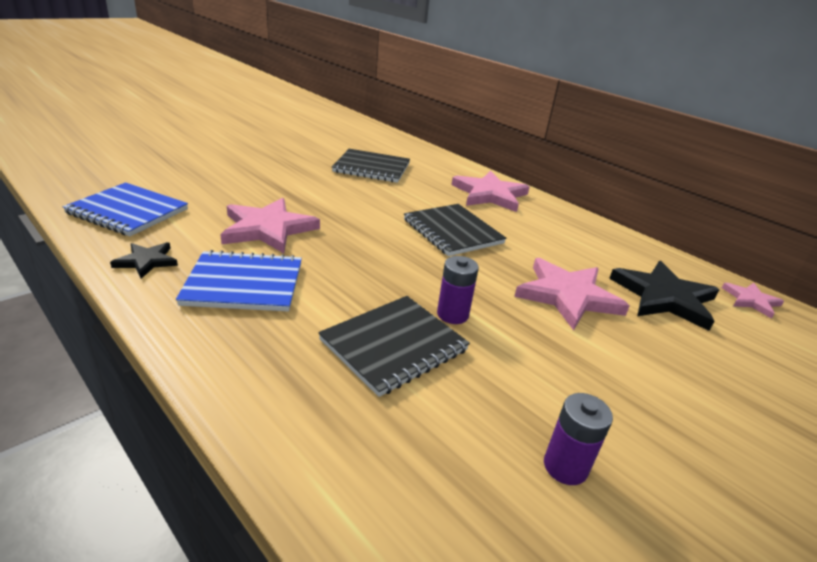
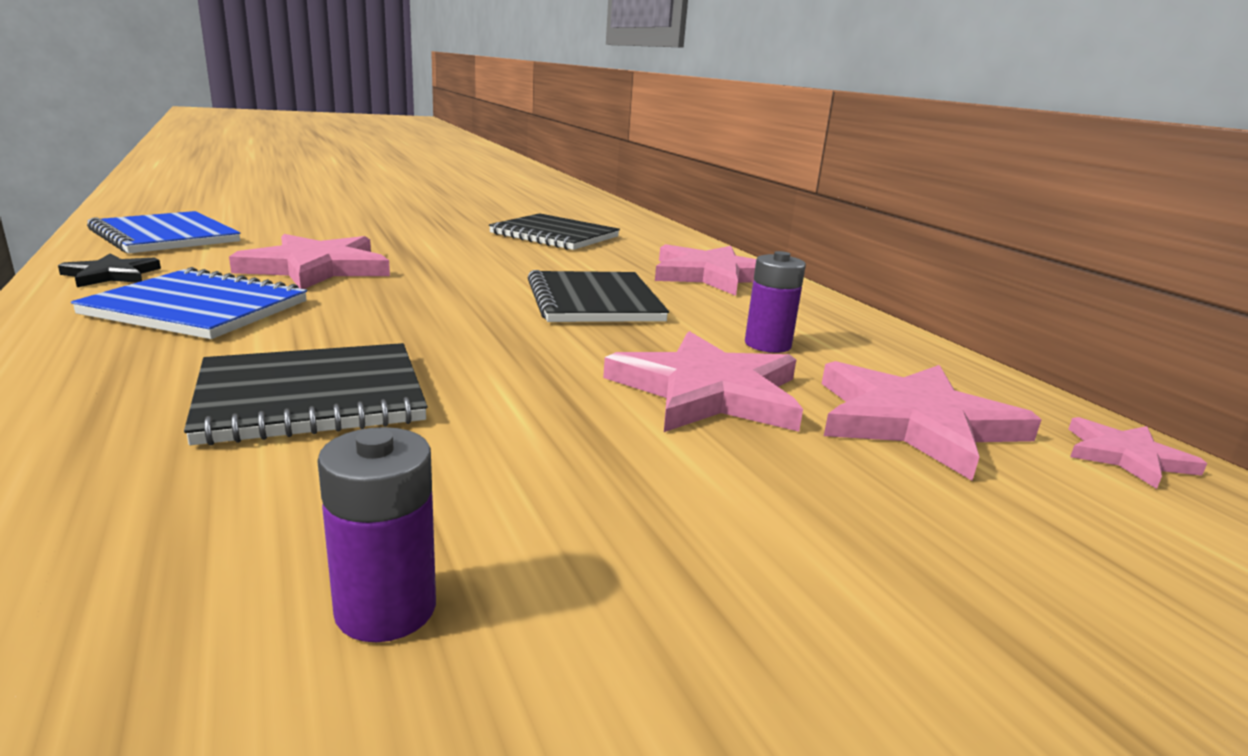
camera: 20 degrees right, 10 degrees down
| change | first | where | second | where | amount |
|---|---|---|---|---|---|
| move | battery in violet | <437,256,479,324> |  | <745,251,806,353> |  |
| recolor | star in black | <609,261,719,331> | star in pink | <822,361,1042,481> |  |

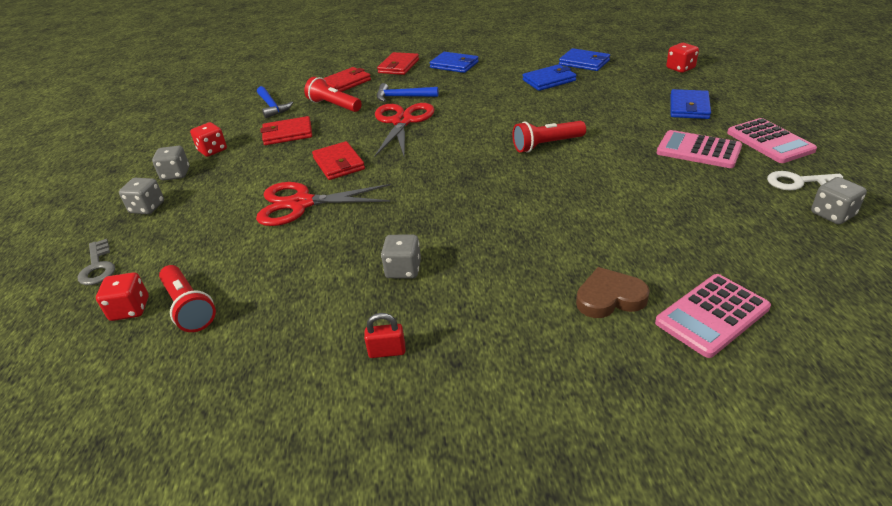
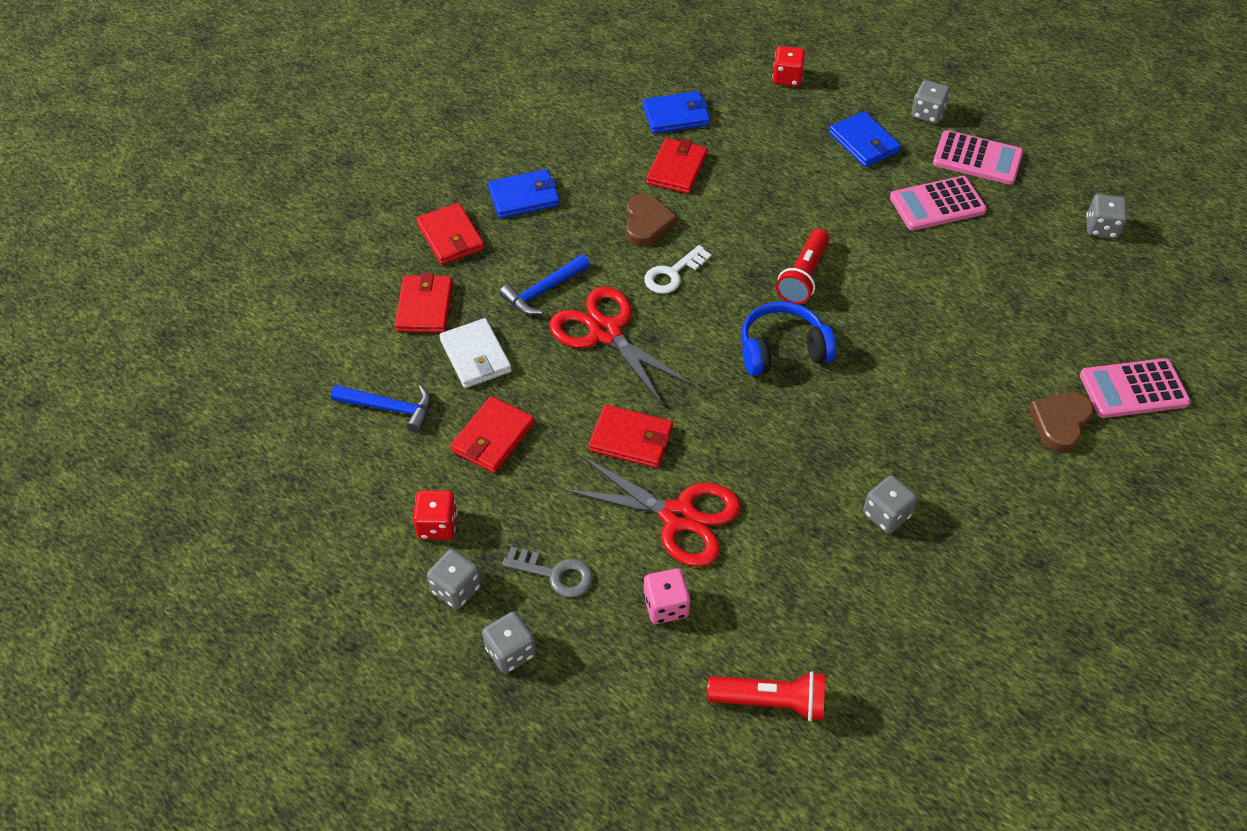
camera: 50 degrees left, 15 degrees up
| change | first | where | second | where | amount |
|---|---|---|---|---|---|
| recolor | billfold in royal blue | <522,64,577,91> | billfold in scarlet | <646,138,708,194> |  |
| replace | torch in scarlet | <304,77,362,112> | billfold in snow-white | <439,318,512,388> |  |
| move | door key in snow-white | <767,171,843,190> |  | <644,245,711,294> |  |
| rotate | pair of scissors in scarlet | <256,182,391,226> |  | <561,456,741,567> | 105 degrees counterclockwise |
| move | door key in grey | <78,239,115,285> |  | <502,547,593,597> |  |
| delete | game die in scarlet | <96,272,149,321> |  |  |  |
| rotate | pocket calculator in pink | <655,274,771,358> |  | <1080,358,1191,418> | 75 degrees clockwise |
| delete | padlock in scarlet | <364,313,405,358> |  |  |  |
| insert |  |  | game die in grey | <911,80,950,124> |  |
| insert |  |  | love heart in dark brown | <626,194,677,247> |  |
| insert |  |  | headset in royal blue | <741,301,836,376> |  |
| insert |  |  | game die in pink | <643,568,691,624> |  |

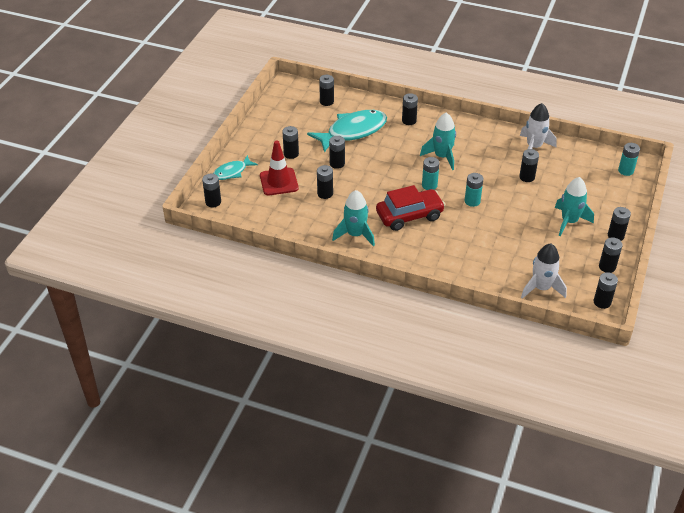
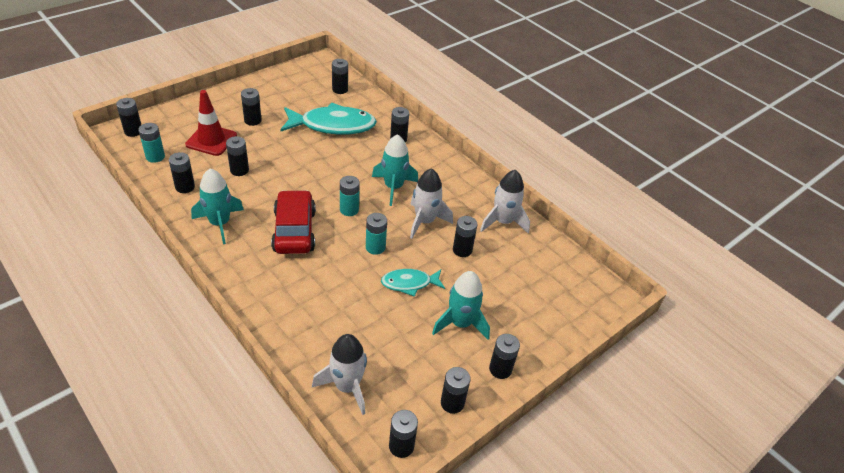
camera: 25 degrees right, 0 degrees up
| change | first | where | second | where | amount |
|---|---|---|---|---|---|
| move | battery in black | <329,136,345,169> |  | <169,152,195,193> |  |
| move | battery in aqua | <618,143,640,176> |  | <138,123,165,163> |  |
| move | fish in aqua | <213,155,258,180> |  | <381,269,445,297> |  |
| rotate | car in scarlet | <376,185,445,231> |  | <271,190,316,254> | 105 degrees counterclockwise |
| insert |  |  | spaceship in snow-white | <410,168,453,239> |  |

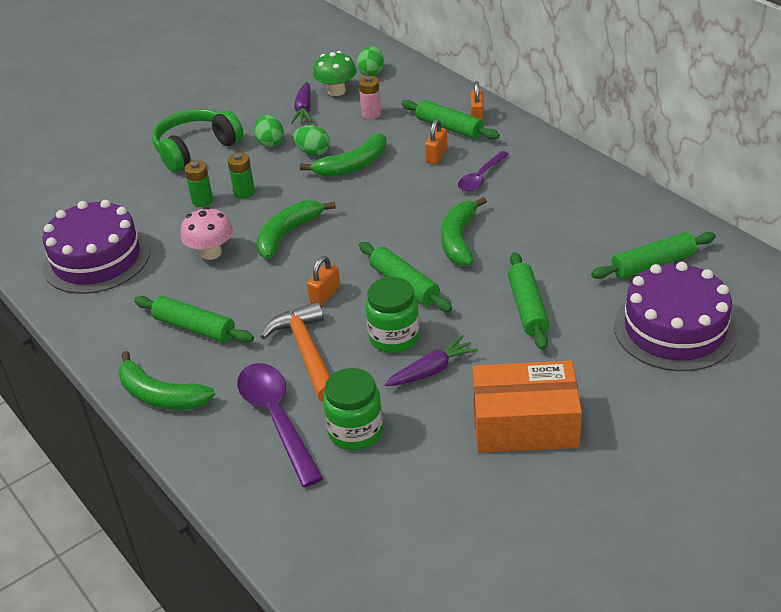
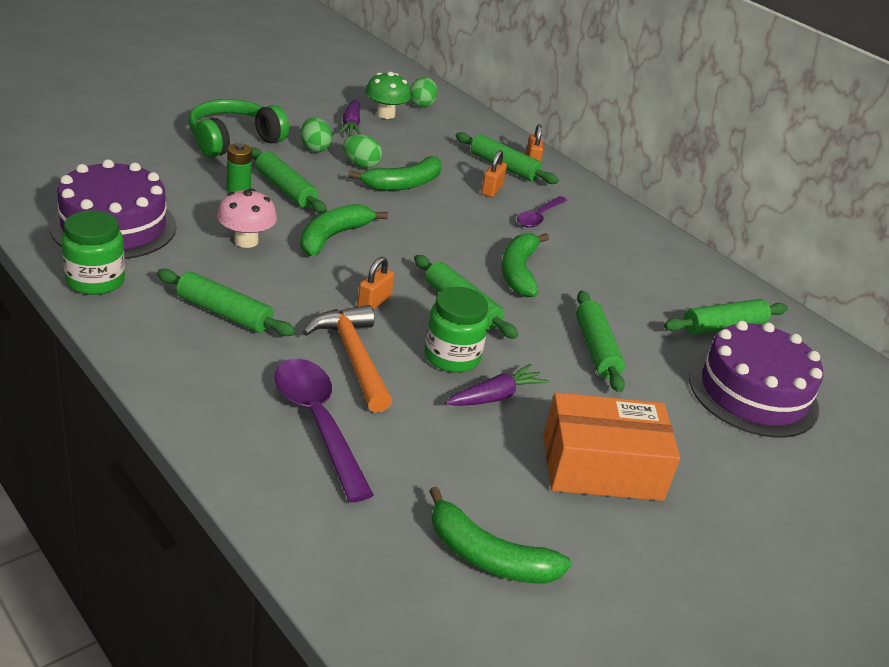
camera: 10 degrees left, 5 degrees down
| change | first | where | second | where | amount |
|---|---|---|---|---|---|
| delete | battery in pink | <359,76,381,119> |  |  |  |
| replace | battery in leaf-green | <227,152,255,199> | rolling pin in leaf-green | <252,148,327,213> |  |
| move | banana fruit in leaf-green | <119,351,215,410> |  | <429,487,571,584> |  |
| move | preserve jar in leaf-green | <323,368,383,450> |  | <62,210,125,295> |  |

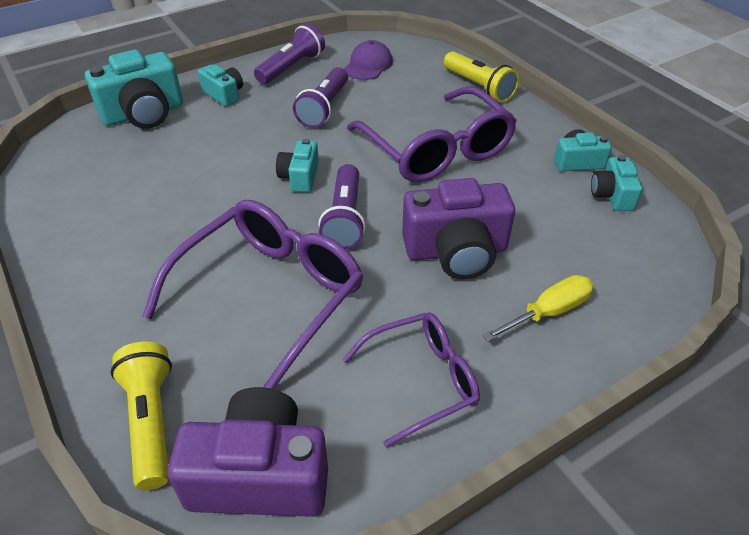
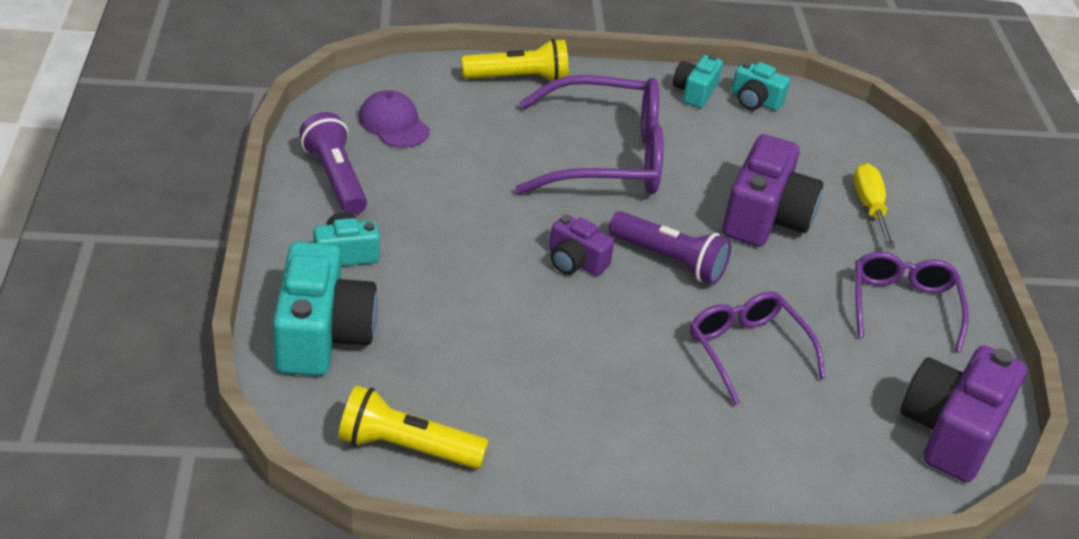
camera: 65 degrees left, 5 degrees down
| change | first | where | second | where | amount |
|---|---|---|---|---|---|
| delete | torch in violet | <293,67,348,128> |  |  |  |
| recolor | camera in aqua | <276,138,319,193> | camera in violet | <549,215,614,276> |  |
| resize | eyeglasses in violet | <142,200,363,389> |  | <690,291,826,405> | x0.60 |
| move | torch in golden | <111,341,172,490> |  | <338,385,489,469> |  |

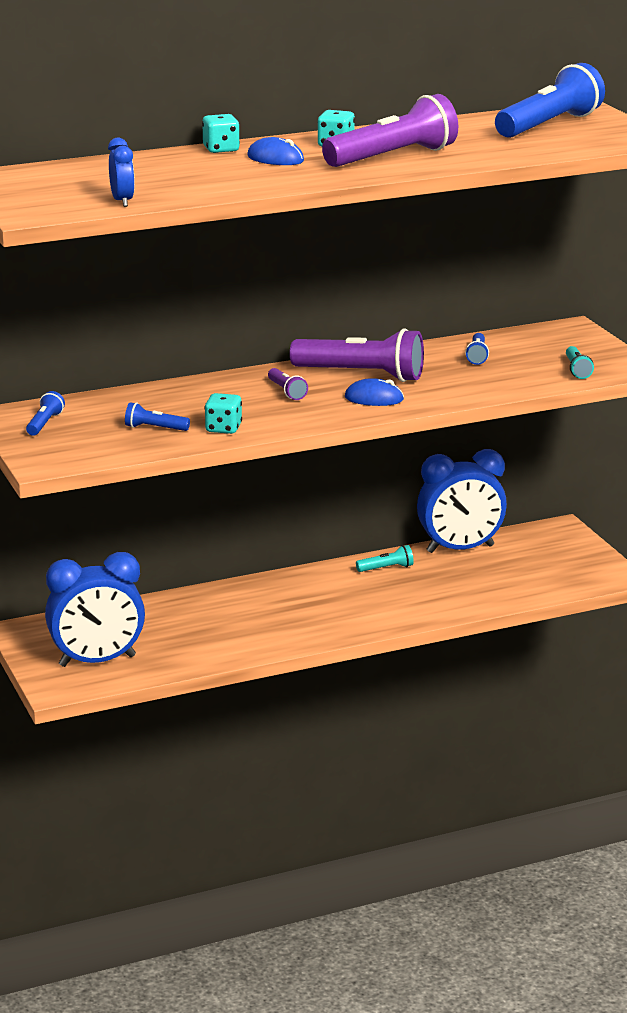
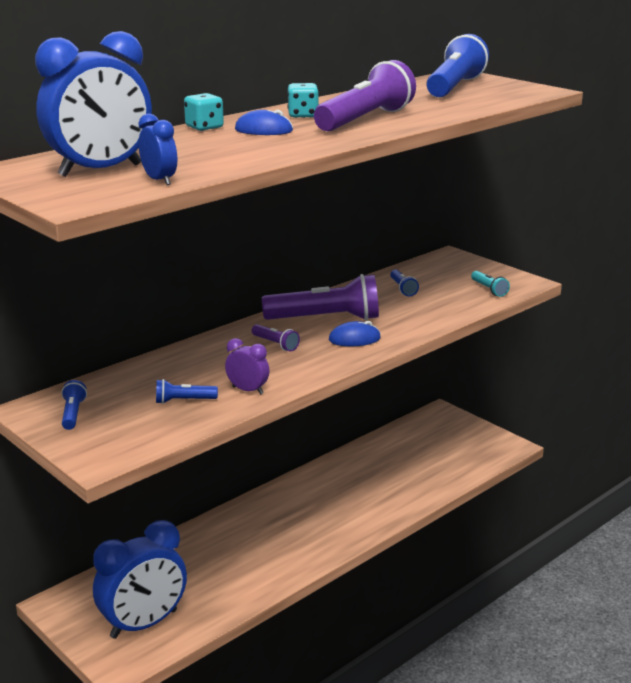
camera: 20 degrees left, 0 degrees up
| change | first | where | second | where | amount |
|---|---|---|---|---|---|
| replace | game die in aqua | <204,393,242,434> | bedside clock in violet | <225,338,270,394> |  |
| move | bedside clock in royal blue | <417,449,507,553> |  | <35,31,152,177> |  |
| delete | torch in aqua | <356,545,414,572> |  |  |  |

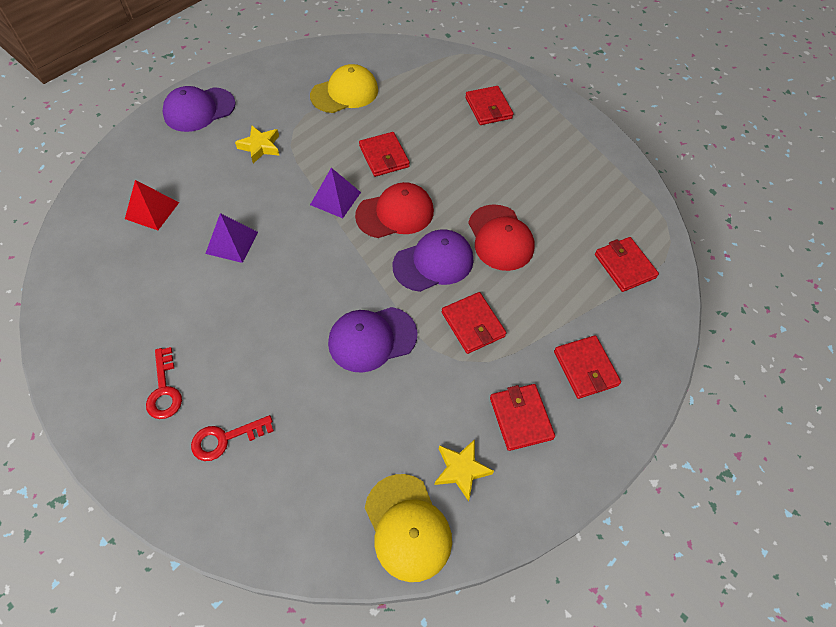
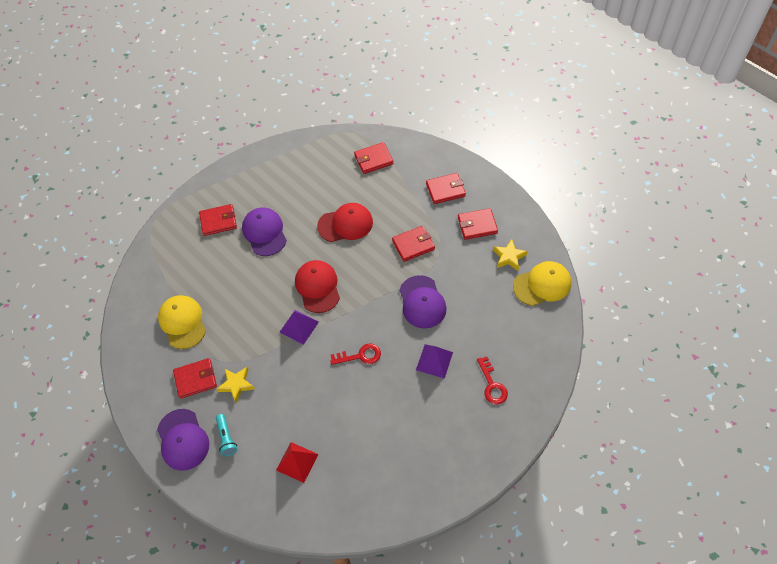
camera: 80 degrees left, 0 degrees up
| change | first | where | second | where | amount |
|---|---|---|---|---|---|
| move | billfold in scarlet | <359,132,410,177> |  | <173,358,217,399> |  |
| move | solid pyramid in violet | <205,213,258,263> |  | <416,344,453,379> |  |
| move | cap in violet | <393,229,473,292> |  | <242,208,287,256> |  |
| move | door key in scarlet | <146,347,182,419> |  | <330,343,381,365> |  |
| insert |  |  | torch in aqua | <216,414,237,456> |  |

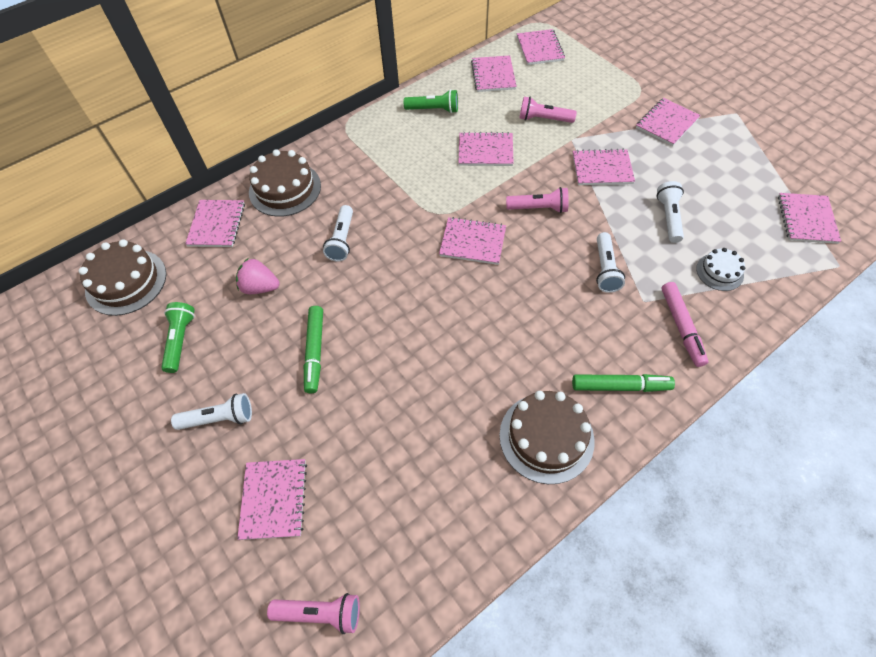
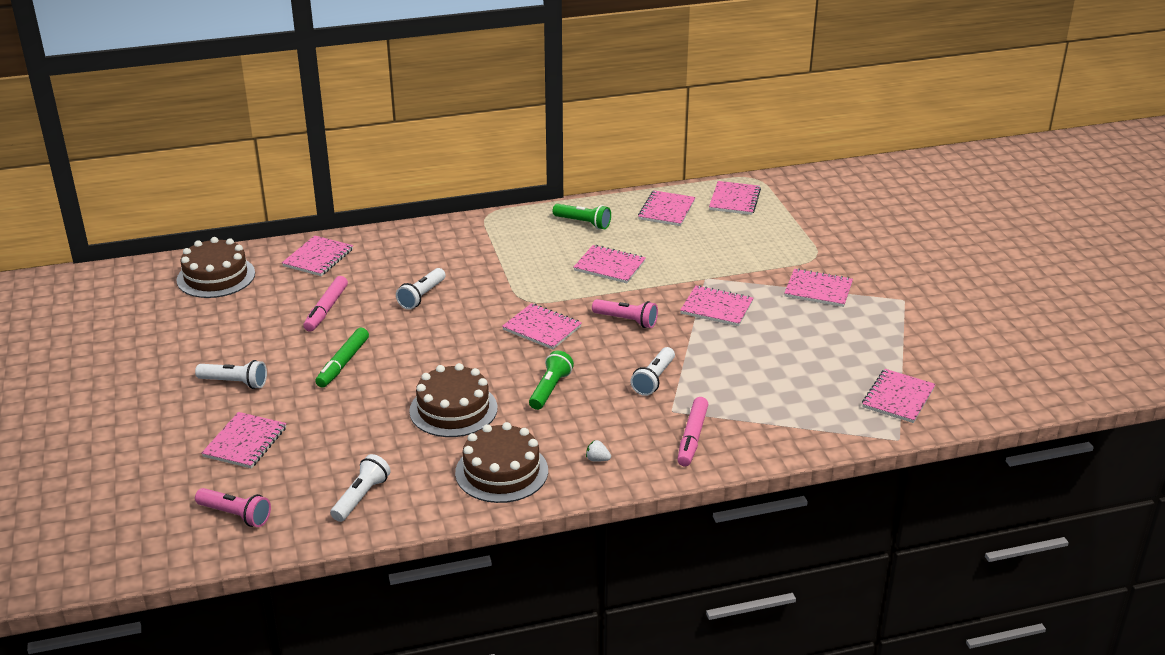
camera: 20 degrees right, 25 degrees down
| change | first | where | second | where | amount |
|---|---|---|---|---|---|
| delete | torch in pink | <519,97,577,123> |  |  |  |
| rotate | exercise book in pink | <636,98,701,146> |  | <784,268,853,307> | 45 degrees clockwise |
| move | layer cake in dark brown | <249,149,321,217> |  | <409,363,498,437> |  |
| move | torch in snow-white | <657,181,684,243> |  | <330,454,391,522> |  |
| delete | layer cake in snow-white | <696,248,745,291> |  |  |  |
| replace | toy strawberry in pink | <236,258,280,294> | felt pen in pink | <303,276,348,332> |  |
| move | torch in leaf-green | <161,302,195,373> |  | <529,351,574,410> |  |
| replace | felt pen in leaf-green | <572,374,675,392> | toy strawberry in snow-white | <586,440,611,462> |  |

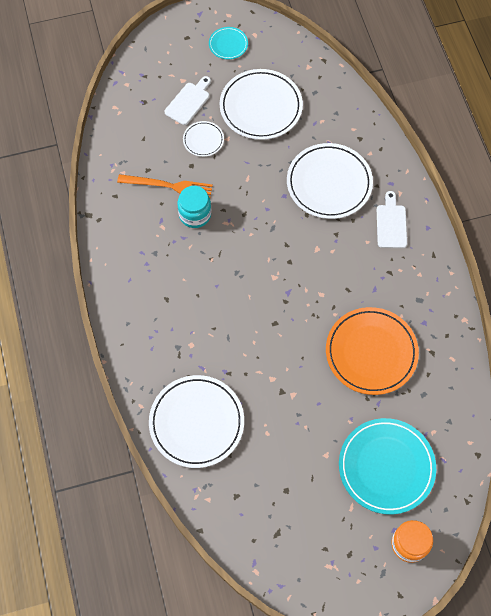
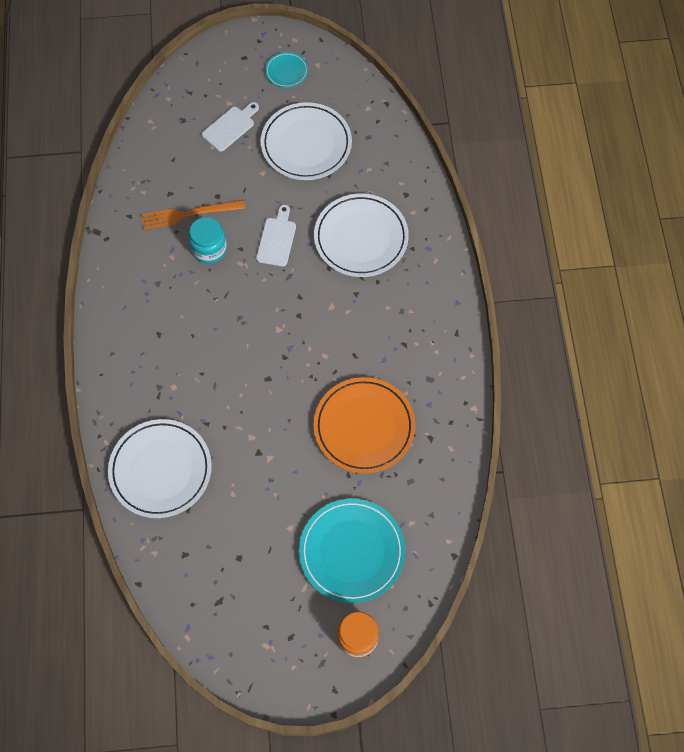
camera: 10 degrees right, 0 degrees up
| change | first | where | second | where | amount |
|---|---|---|---|---|---|
| delete | dinner plate in snow-white | <183,121,224,157> |  |  |  |
| rotate | fork in bright orange | <117,174,213,198> |  | <141,200,245,230> | 150 degrees clockwise |
| move | bread board in snow-white | <377,191,407,248> |  | <256,205,296,266> |  |

